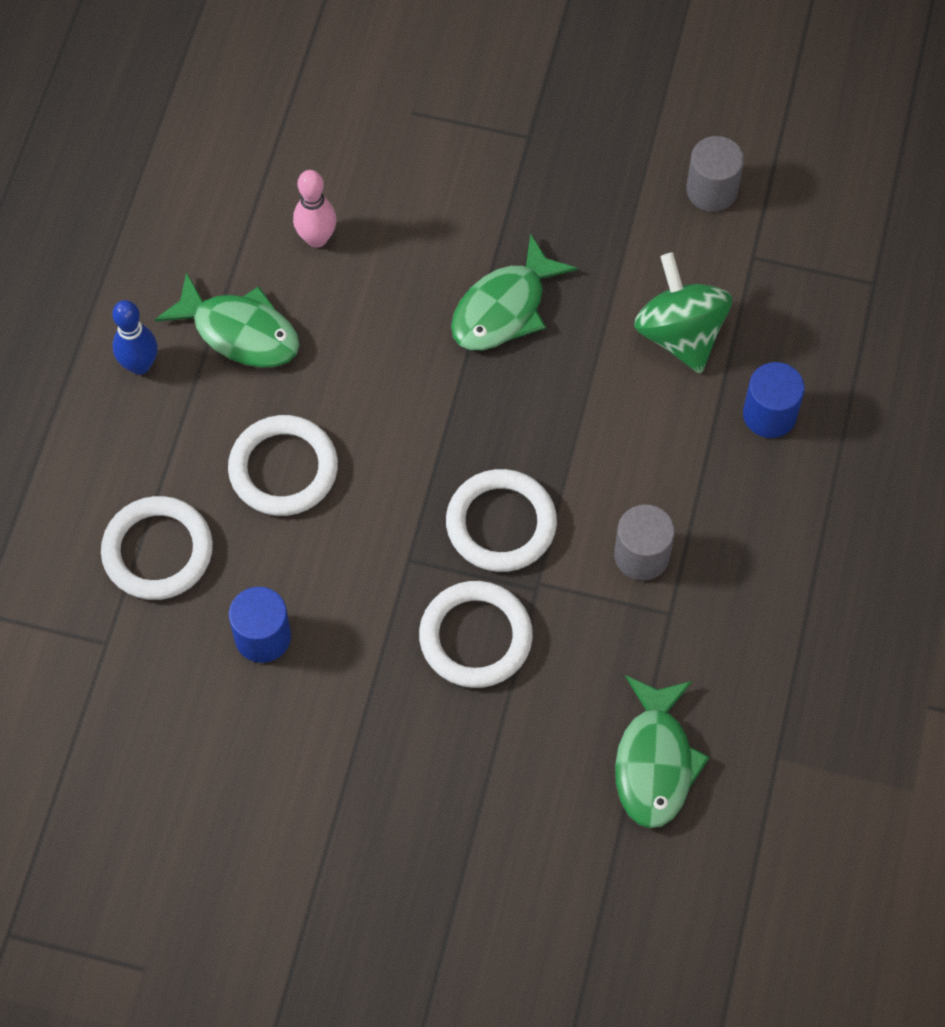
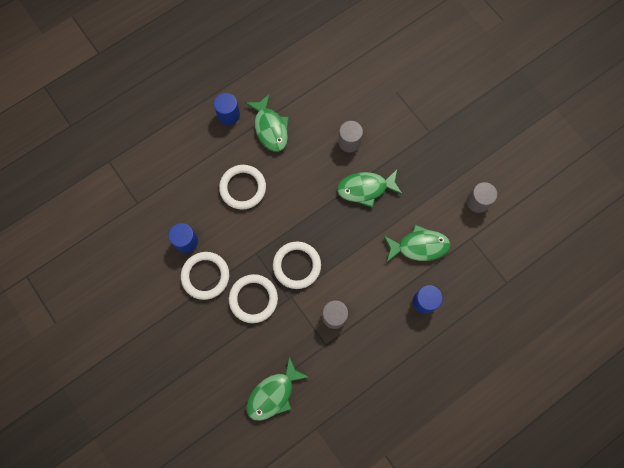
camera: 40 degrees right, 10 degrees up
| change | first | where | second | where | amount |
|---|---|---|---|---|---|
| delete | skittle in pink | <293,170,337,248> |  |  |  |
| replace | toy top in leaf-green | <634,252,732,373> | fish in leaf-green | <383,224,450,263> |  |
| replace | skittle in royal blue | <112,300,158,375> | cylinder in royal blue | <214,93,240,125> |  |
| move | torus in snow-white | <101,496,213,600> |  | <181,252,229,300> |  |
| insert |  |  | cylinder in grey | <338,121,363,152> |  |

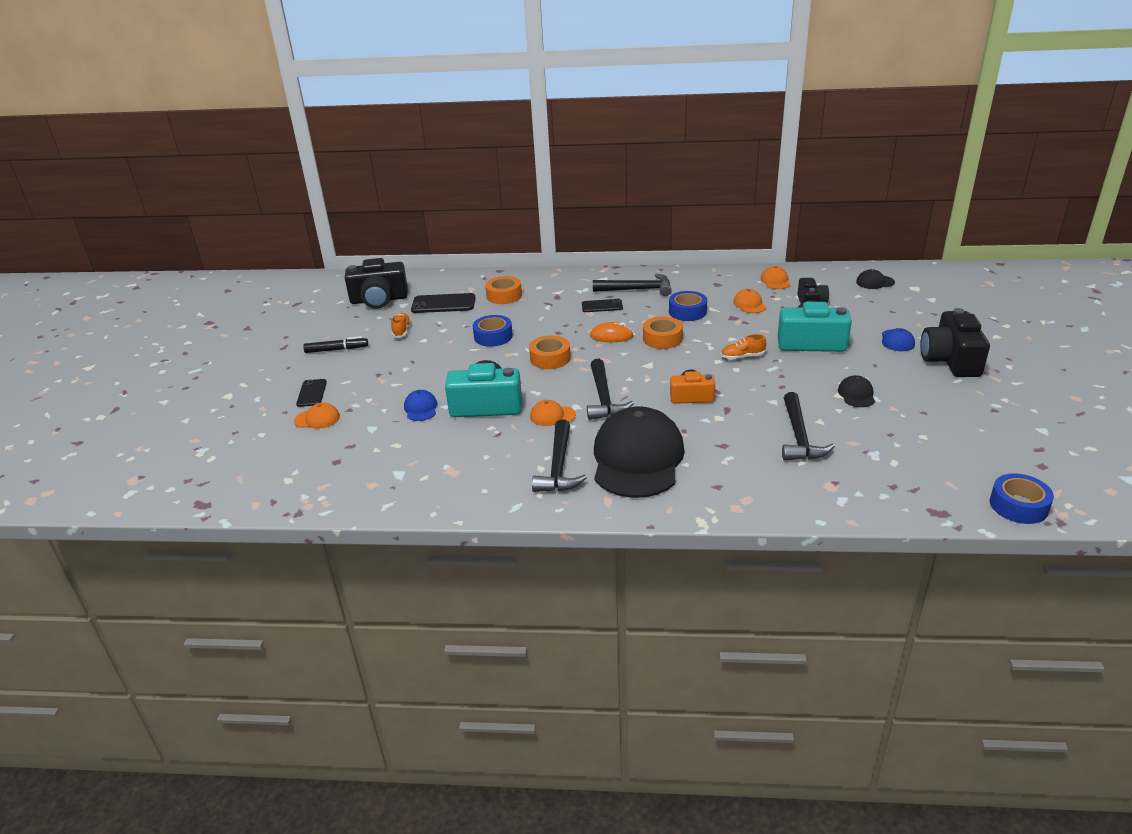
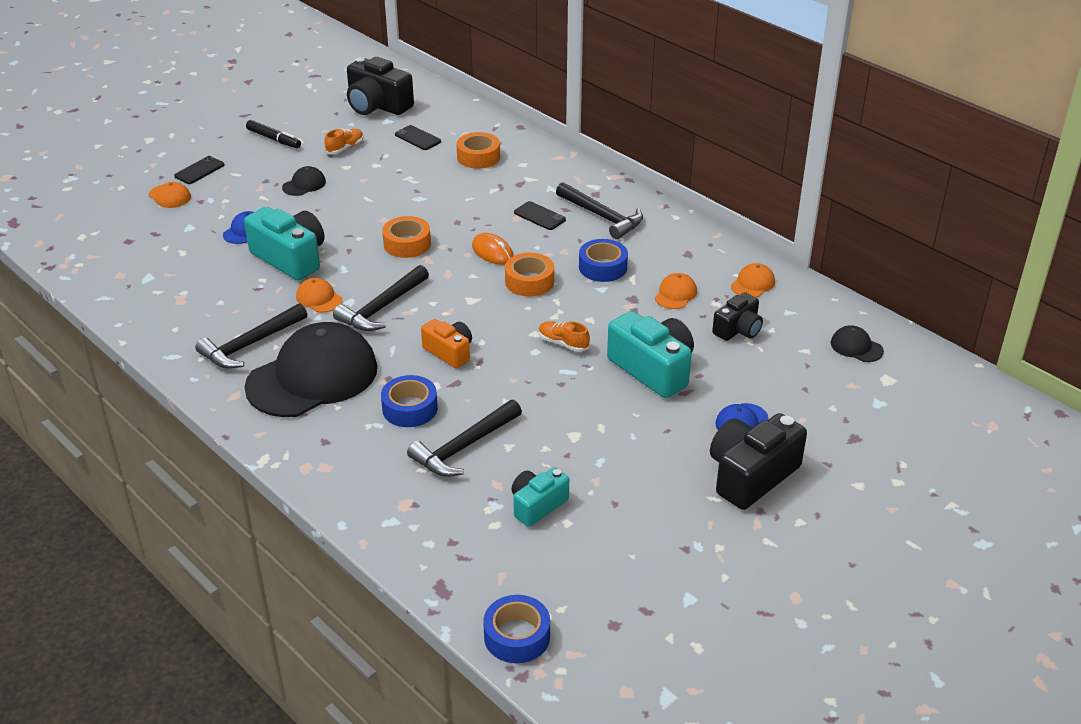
camera: 40 degrees right, 5 degrees up
| change | first | where | second | where | amount |
|---|---|---|---|---|---|
| resize | mobile phone in black | <411,293,476,313> |  | <395,125,441,150> | x0.63 |
| move | sticky tape in royal blue | <473,315,513,347> |  | <381,375,438,427> |  |
| move | cap in black | <838,375,875,407> |  | <282,166,326,196> |  |
| insert |  |  | camera in aqua | <512,467,569,527> |  |

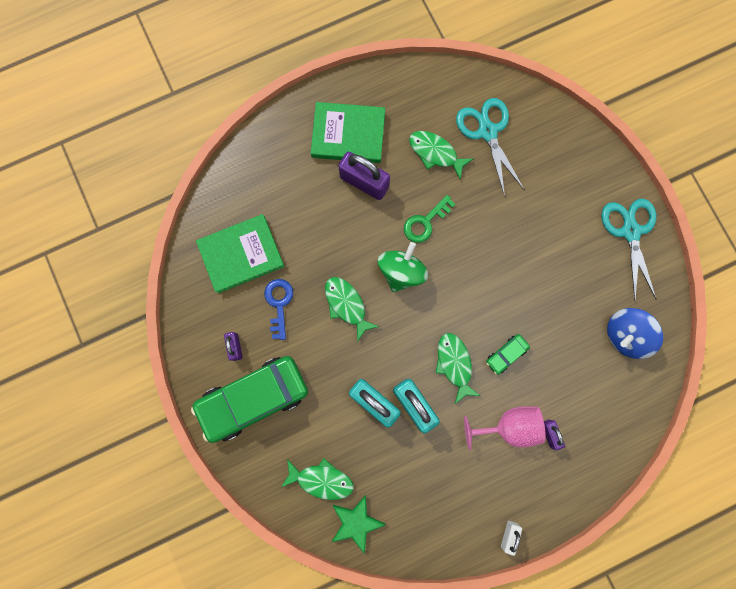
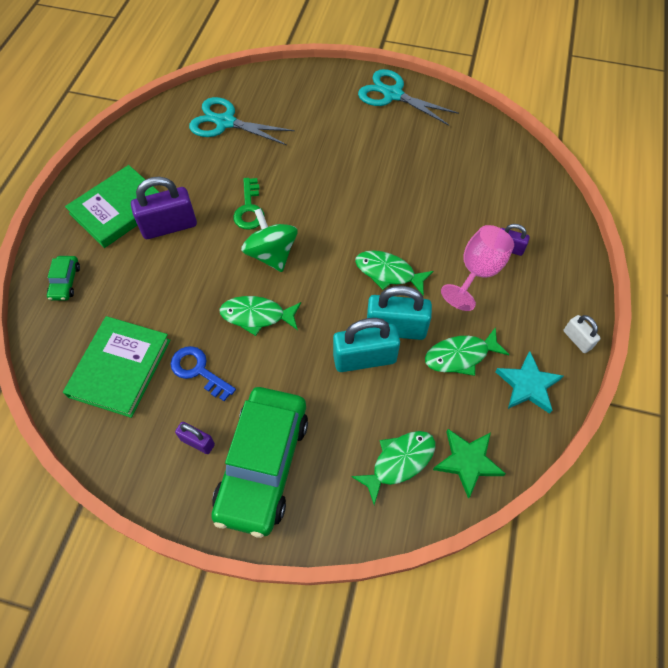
camera: 50 degrees left, 20 degrees down
| change | first | where | second | where | amount |
|---|---|---|---|---|---|
| move | fish in leaf-green | <409,131,473,179> |  | <425,327,509,376> |  |
| delete | toy top in royal blue | <607,308,663,359> |  |  |  |
| move | car in leaf-green | <486,334,530,375> |  | <47,256,80,300> |  |
| insert |  |  | star in aqua | <495,351,563,414> |  |

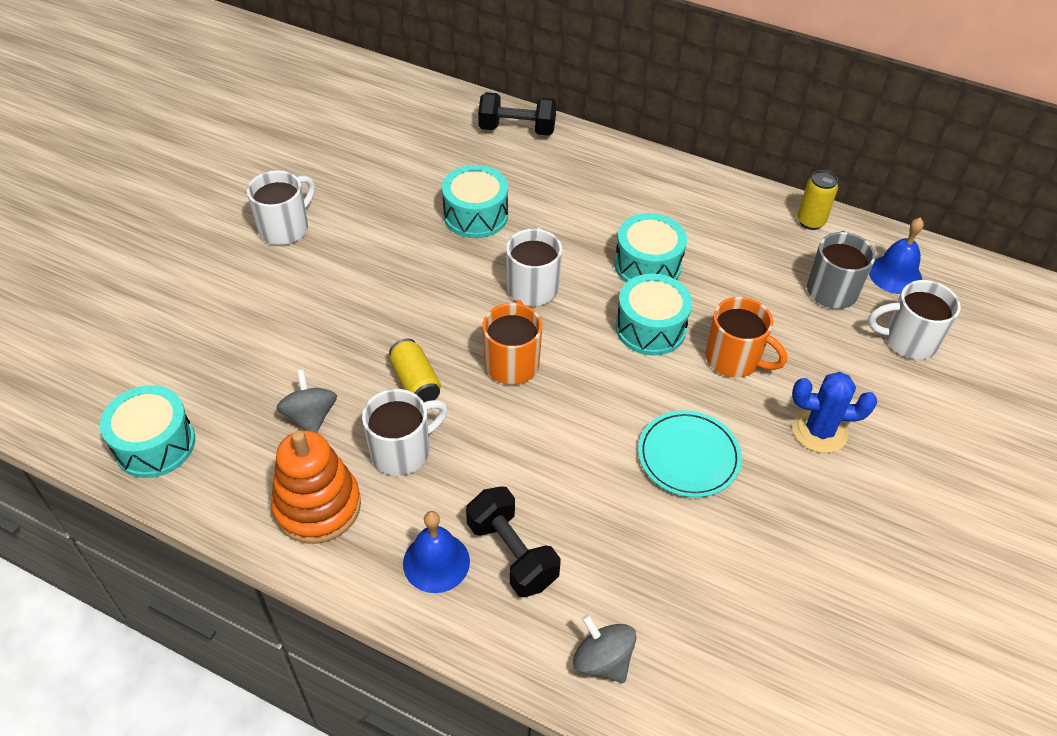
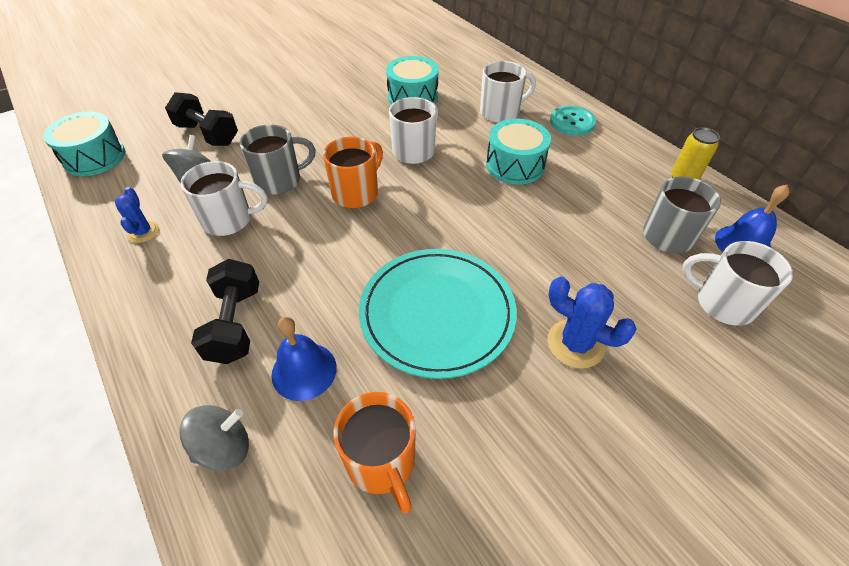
camera: 30 degrees right, 0 degrees up
| change | first | where | second | where | amount |
|---|---|---|---|---|---|
| move | hand weight in black | <478,92,557,136> |  | <165,92,238,146> |  |
| move | mug in snow-white | <247,170,315,245> |  | <480,61,536,123> |  |
| delete | drum in aqua | <615,274,692,356> |  |  |  |
| move | mug in bright orange | <705,297,787,378> |  | <334,392,416,513> |  |
| replace | can in golden | <389,339,441,402> | mug in grey | <239,124,316,195> |  |
| resize | dinner plate in aqua | <638,410,742,497> |  | <359,249,517,379> | x1.56 |
| replace | stacking rings in bright orange | <271,430,361,544> | prickly plant in royal blue | <115,187,159,243> |  |
| move | hand bell in royal blue | <403,511,470,593> |  | <271,317,337,401> |  |
| rotate | toy top in grey | <573,614,637,683> |  | <179,405,249,471> | 75 degrees clockwise |
| insert |  |  | shirt button in aqua | <550,106,596,136> |  |

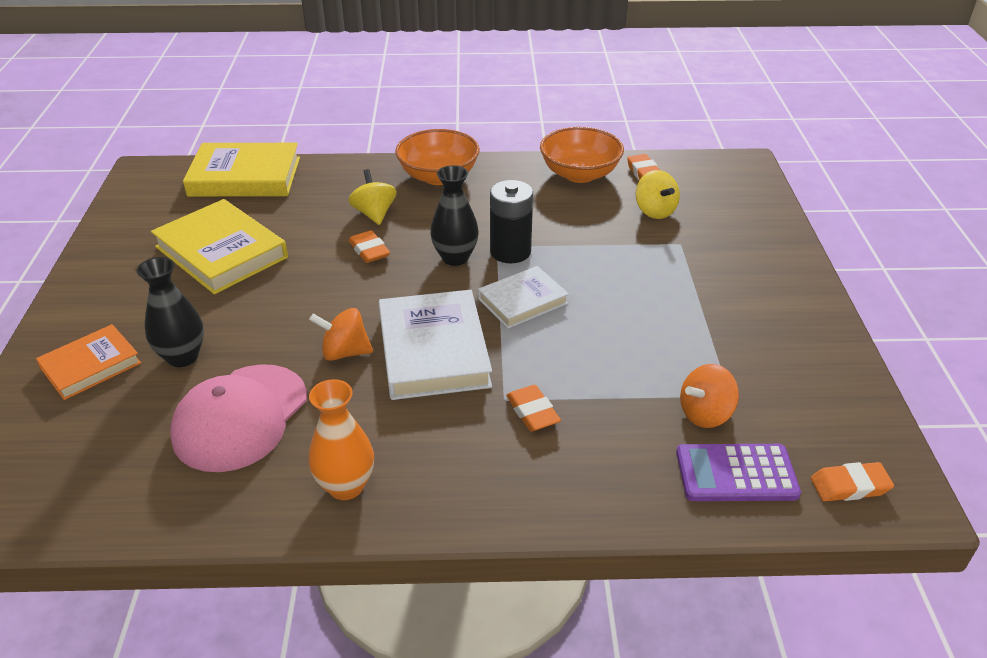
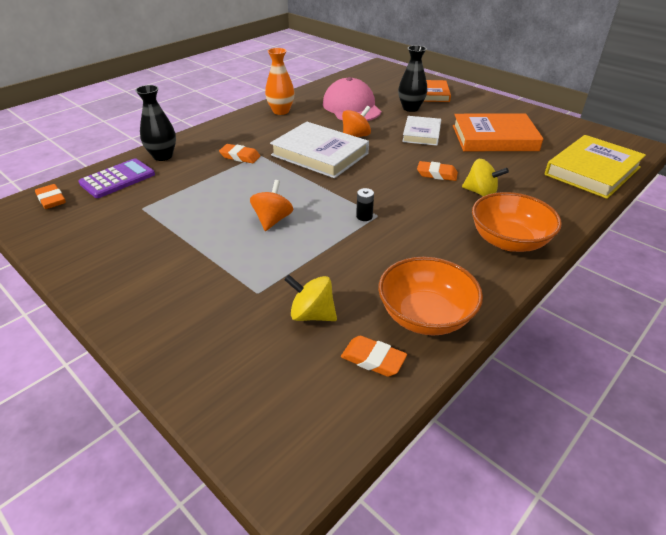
camera: 135 degrees right, 0 degrees up
| change | first | where | second | where | amount |
|---|---|---|---|---|---|
| move | tall vase in black | <430,165,479,266> |  | <135,85,176,161> |  |
| resize | battery in black | <490,180,533,263> |  | <356,188,374,221> | x0.47 |
| recolor | hardcover in golden | <151,199,288,294> | hardcover in bright orange | <453,114,543,151> |  |
| move | hardcover in snow-white | <478,266,569,329> |  | <402,116,441,146> |  |
| move | toy top in bright orange | <680,364,739,428> |  | <250,180,293,231> |  |
| rotate | pencil eraser in bright orange | <811,462,894,502> |  | <35,184,66,209> | 75 degrees counterclockwise |

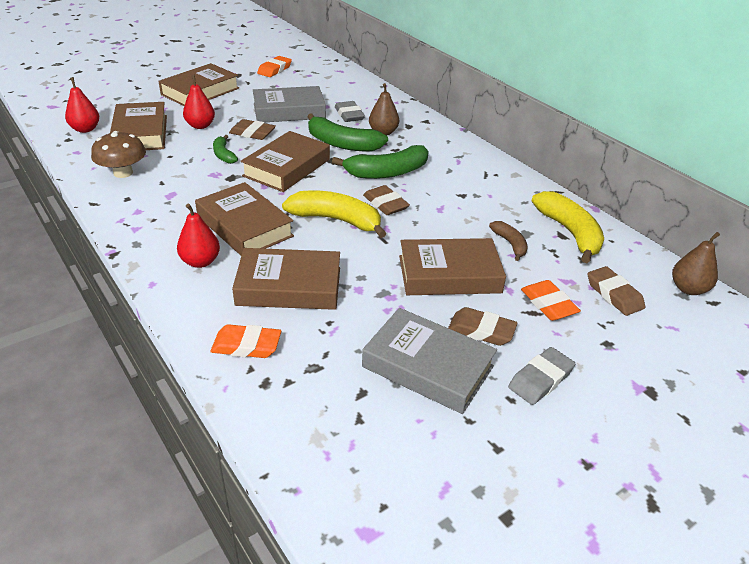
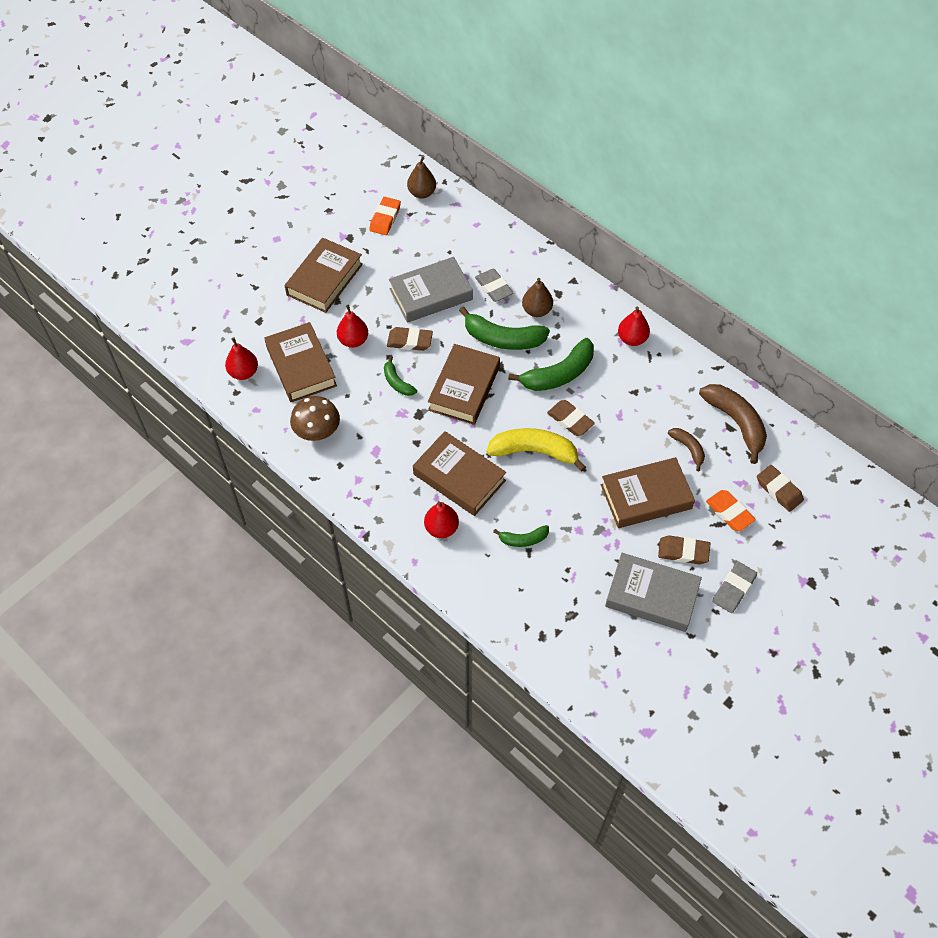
camera: 10 degrees left, 20 degrees up
| change | first | where | second | where | amount |
|---|---|---|---|---|---|
| recolor | banana fruit in golden | <532,191,604,263> | banana fruit in dark brown | <699,384,767,464> |  |
| move | toy pear in dark brown | <672,232,720,295> |  | <407,157,436,199> |  |
| replace | hardcover in dark brown | <232,248,340,310> | banana fruit in leaf-green | <493,525,549,547> |  |
| delete | pencil eraser in bright orange | <210,324,281,358> |  |  |  |
| insert |  |  | toy pear in scarlet | <618,306,650,346> |  |

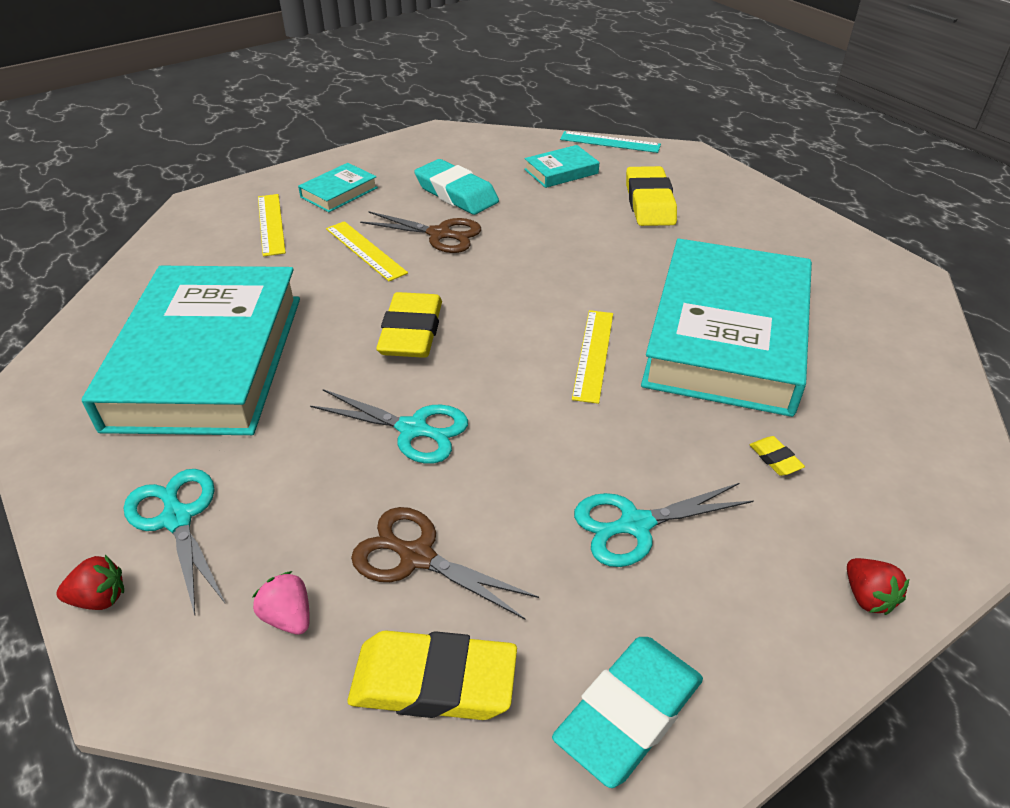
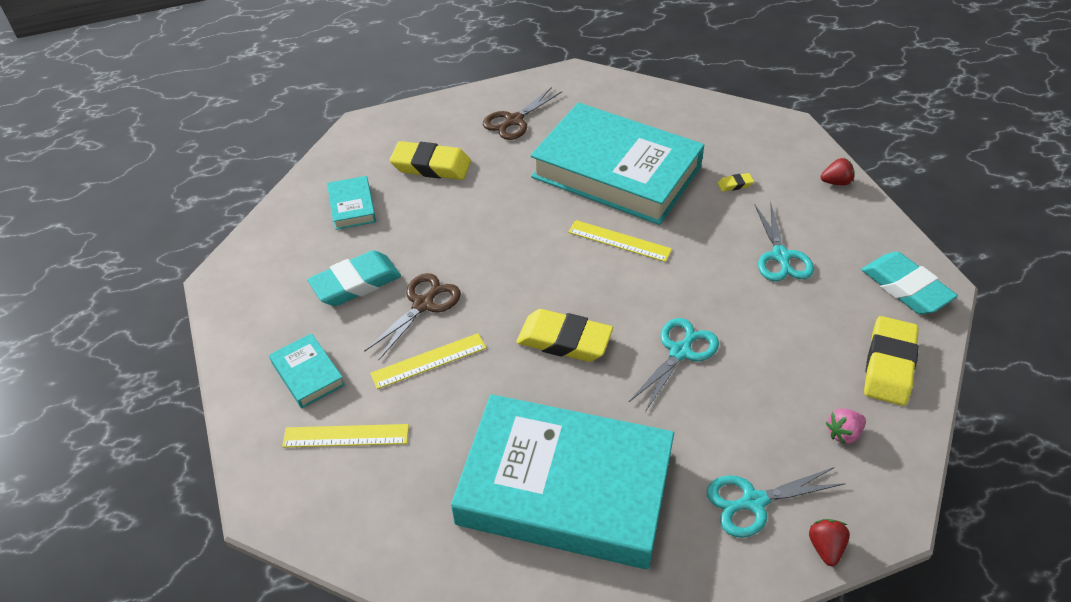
camera: 75 degrees left, 5 degrees up
| change | first | where | second | where | amount |
|---|---|---|---|---|---|
| delete | ruler in aqua | <560,131,661,153> |  |  |  |
| move | pair of scissors in dark brown | <351,507,539,619> |  | <483,87,562,140> |  |

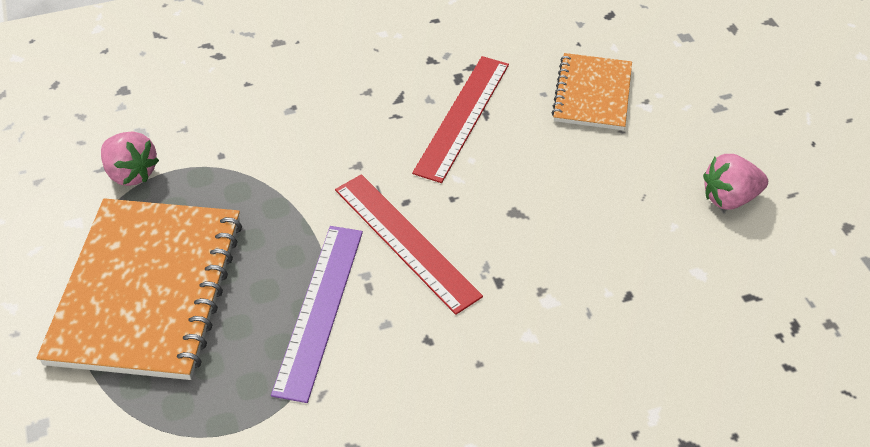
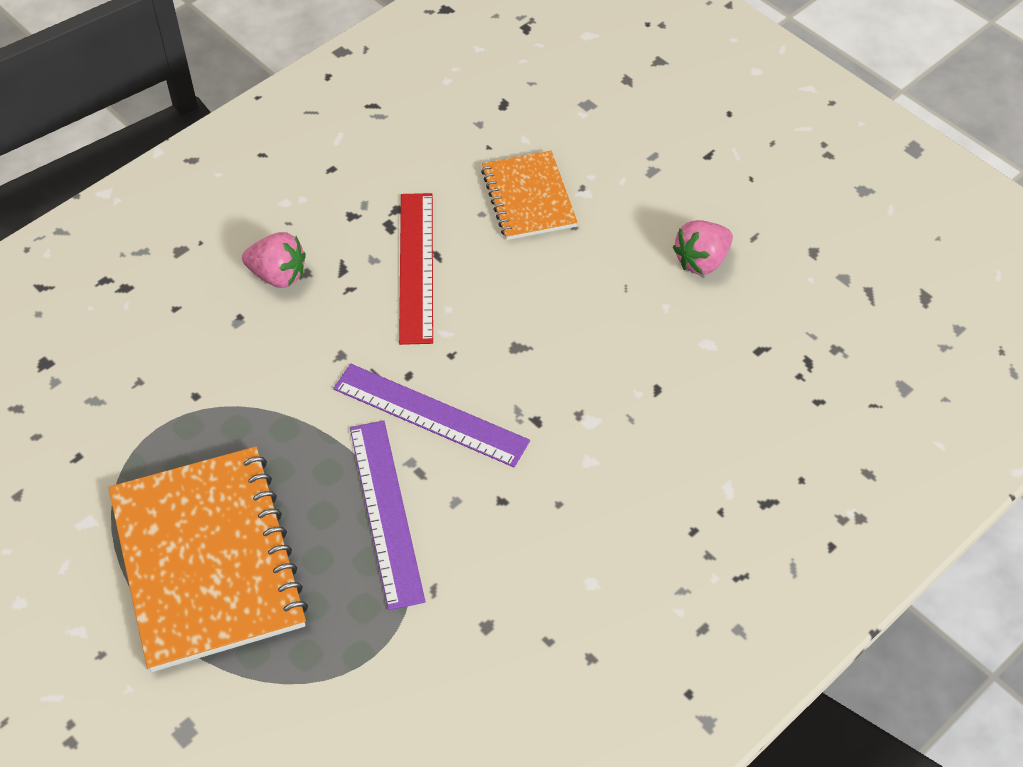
camera: 25 degrees left, 5 degrees up
| change | first | where | second | where | amount |
|---|---|---|---|---|---|
| move | toy strawberry in pink | <101,132,159,186> |  | <242,232,306,288> |  |
| recolor | ruler in scarlet | <335,174,483,315> | ruler in violet | <333,364,530,467> |  |

